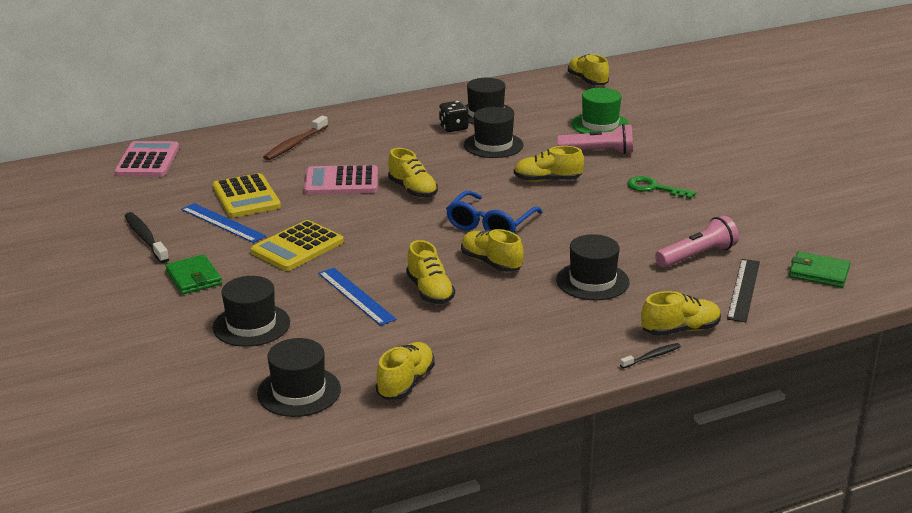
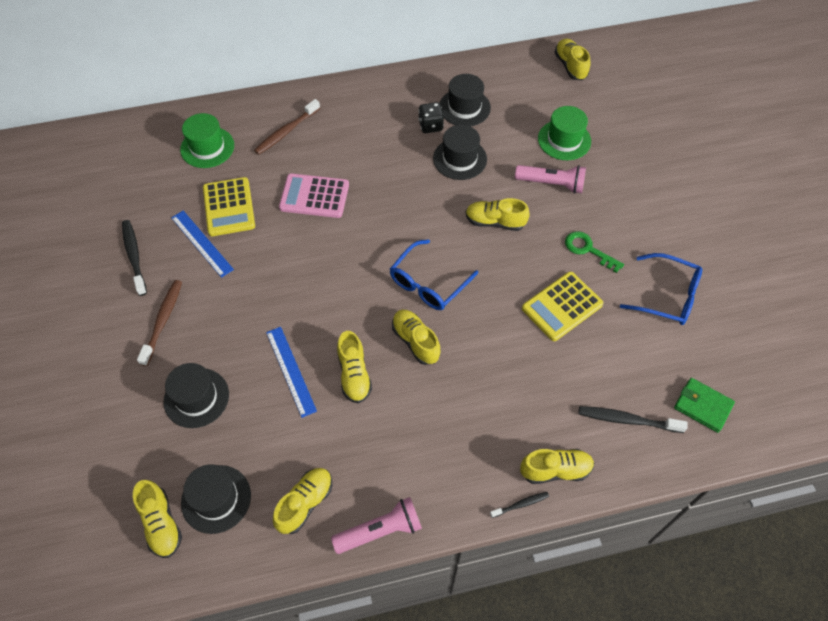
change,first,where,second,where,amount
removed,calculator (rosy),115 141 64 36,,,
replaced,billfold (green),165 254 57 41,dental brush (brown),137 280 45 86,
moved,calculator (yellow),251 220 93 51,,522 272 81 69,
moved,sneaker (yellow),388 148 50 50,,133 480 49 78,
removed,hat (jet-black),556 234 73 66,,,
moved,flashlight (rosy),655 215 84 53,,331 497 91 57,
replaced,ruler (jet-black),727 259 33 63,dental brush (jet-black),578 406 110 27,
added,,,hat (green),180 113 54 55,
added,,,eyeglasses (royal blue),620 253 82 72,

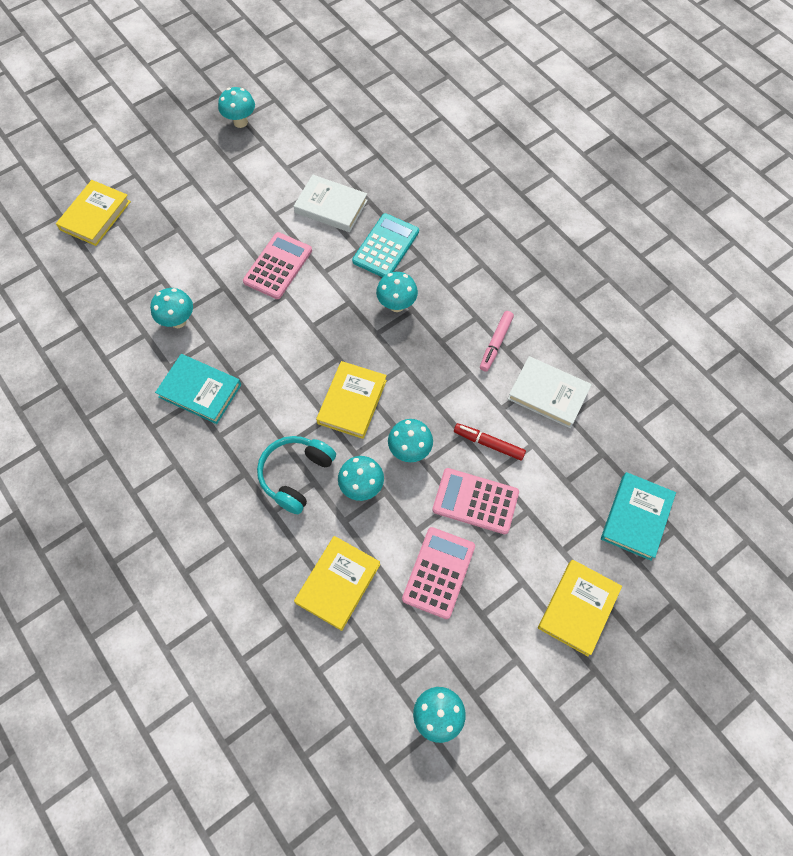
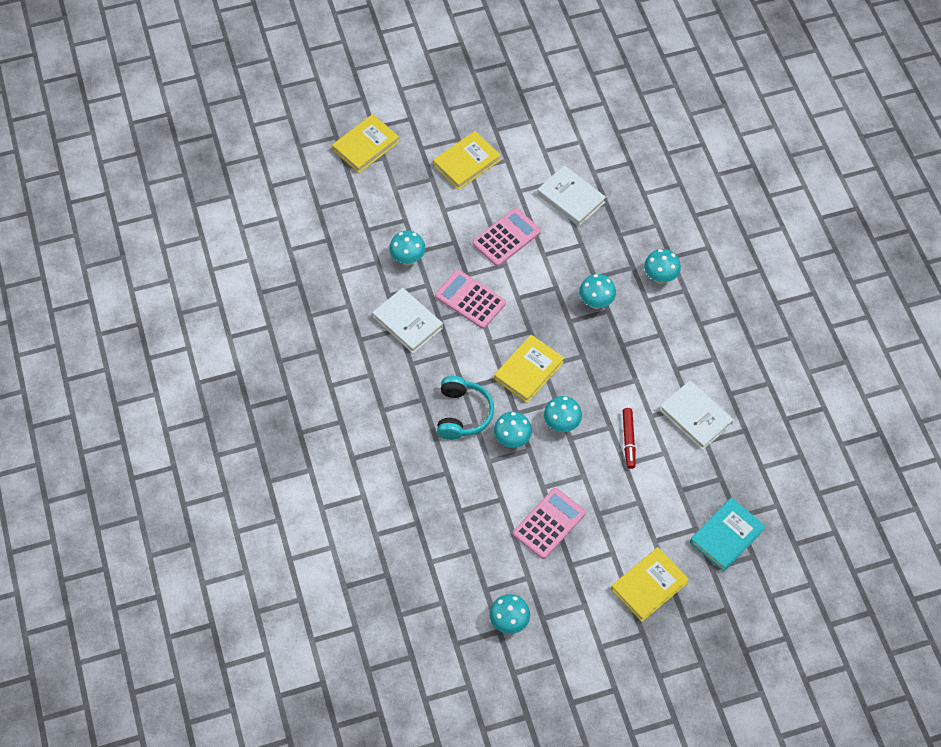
change,first,where,second,where,amount
recoloured,book (aqua),155 354 86 70,book (white),372 288 71 65,
moved,fungus (aqua),218 87 37 41,,644 249 37 35,
turned,headphones (aqua),257 436 79 78,,437 376 57 64,135 degrees clockwise
moved,book (yellow),294 536 86 95,,433 131 68 59,
removed,calculator (aqua),352 213 67 64,,,
moved,calculator (rosy),432 468 87 66,,435 270 71 59,
turned,felt pen (crimson),454 423 72 38,,623 408 13 61,135 degrees counterclockwise
removed,felt pen (rosy),480 311 34 61,,,

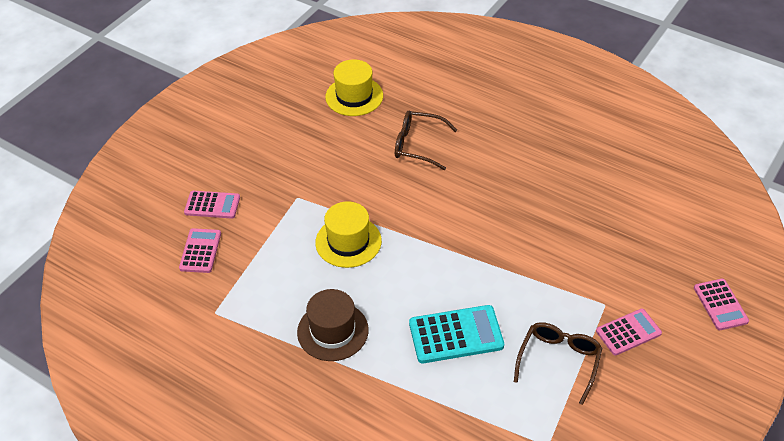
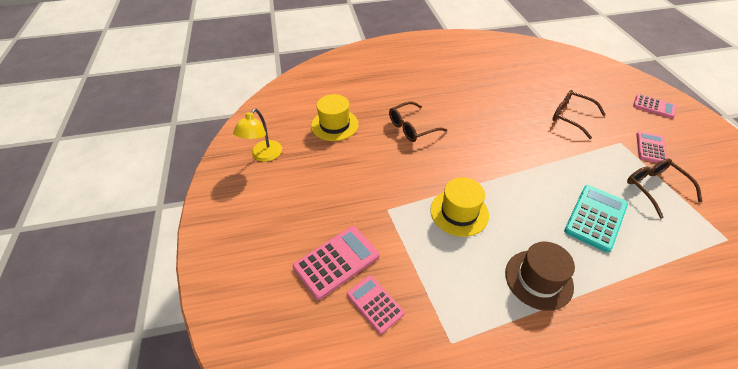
change,first,where,second,where,amount
resized,calculator (rosy),184 191 56 28,,293 226 86 74,x1.52
added,,,desk lamp (yellow),233 108 49 54,
added,,,eyeglasses (brown),552 90 54 49,

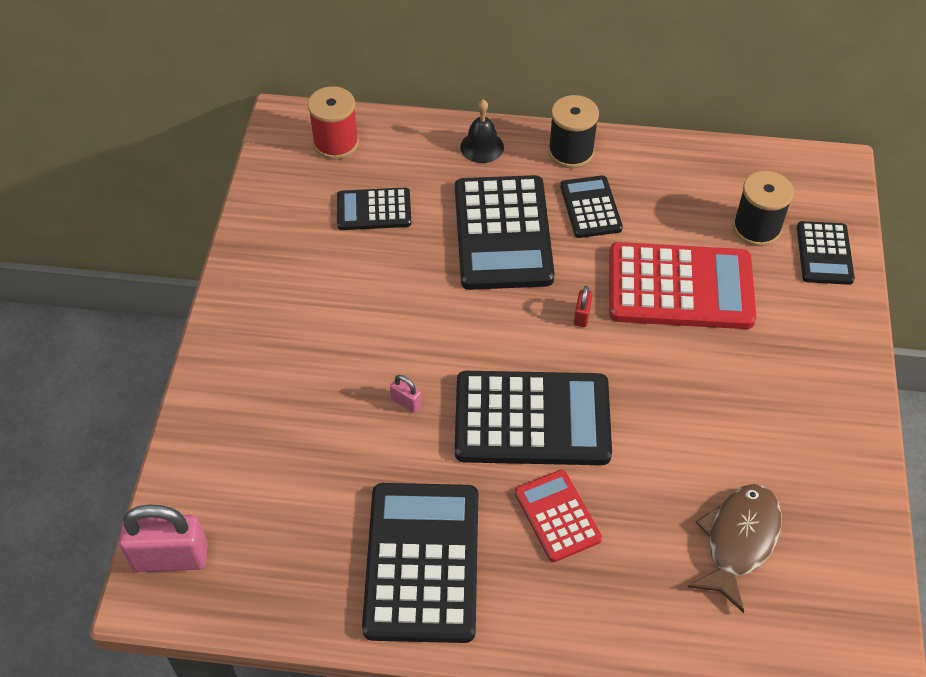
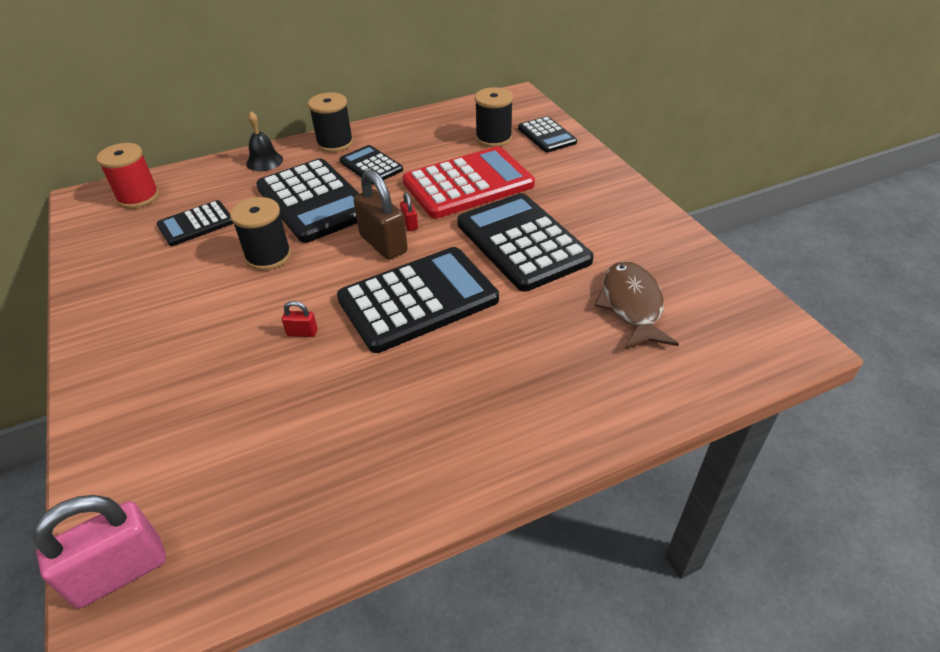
change,first,where,second,where,amount
moved,calculator (jet-black),362 483 116 160,,457 193 137 99,
recoloured,small lock (rosy),390 375 32 38,small lock (crimson),282 301 36 36,
removed,calculator (crimson),515 470 87 92,,,
added,,,reel of thread (jet-black),230 197 61 74,
added,,,small lock (brown),353 169 55 91,

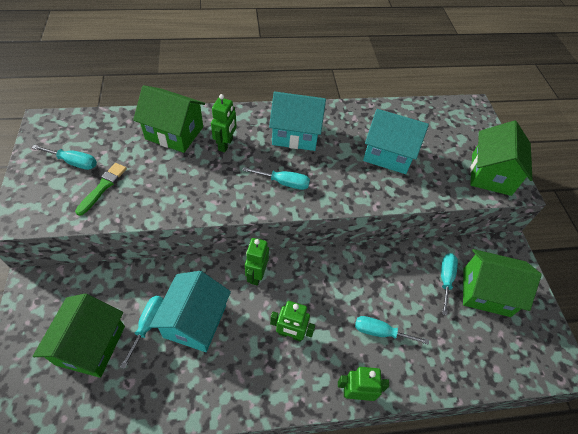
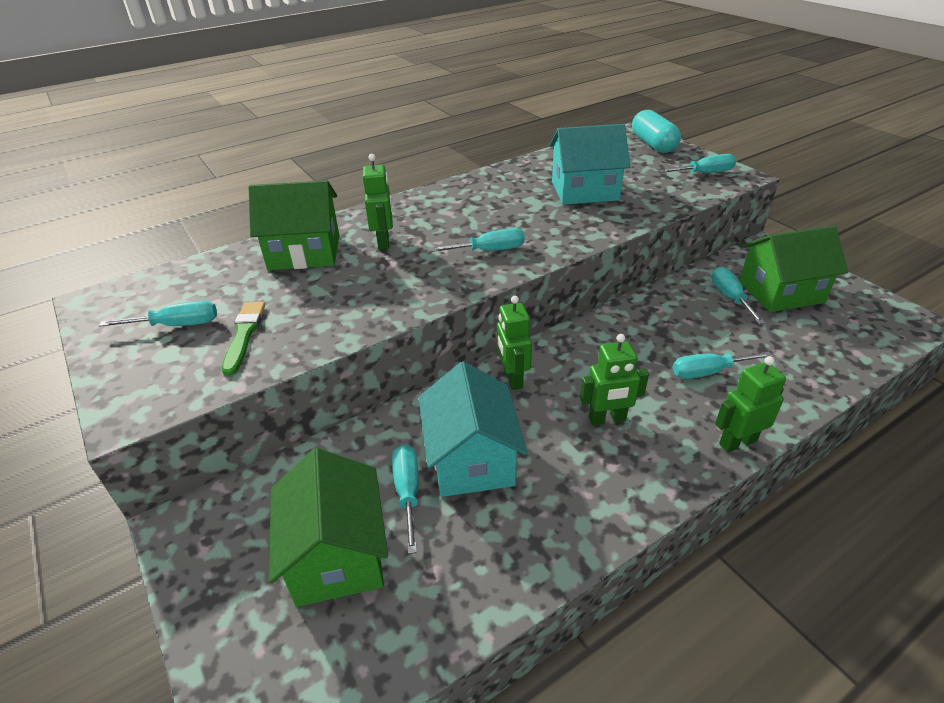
change,first,where,second,where,amount
removed,toy house (aqua),269 92 57 59,,,
replaced,toy house (green),470 120 63 76,hand screwdriver (aqua),659 154 77 19,
added,,,capsule (aqua),632 110 49 43,

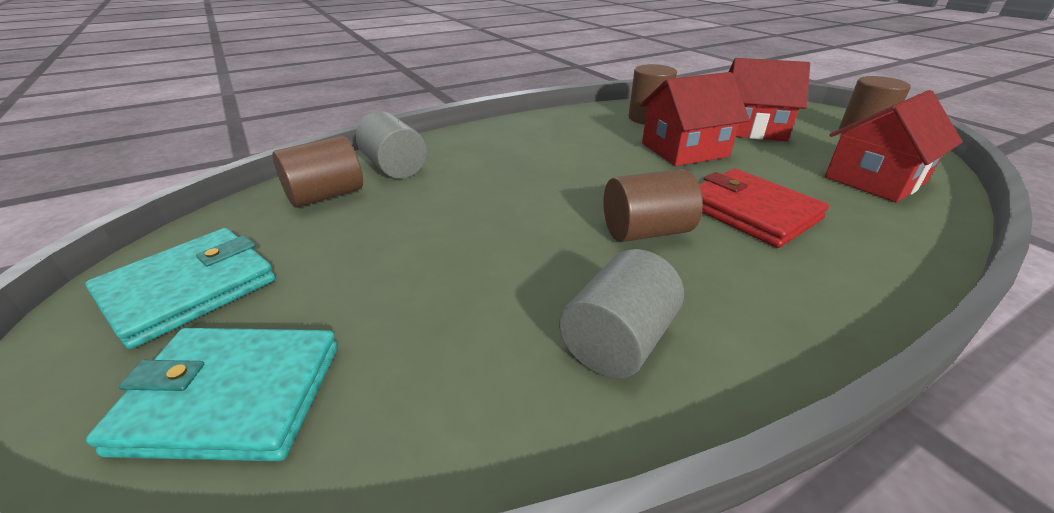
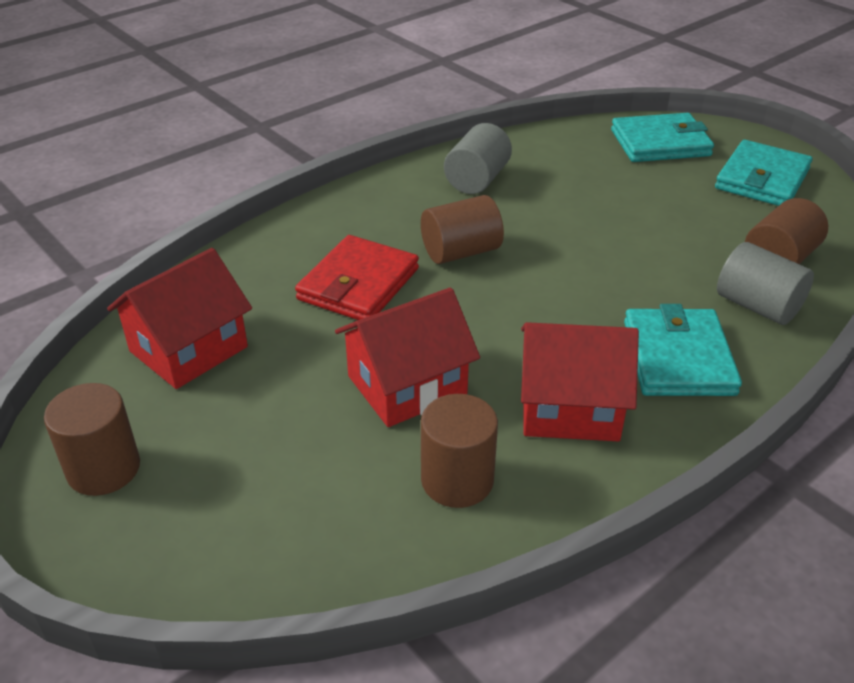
change,first,where,second,where,amount
turned,billfold (crimson),699 169 130 79,,295 235 124 85,75 degrees clockwise
moved,toy house (crimson),729 58 81 83,,521 322 118 119,
added,,,billfold (aqua),624 304 118 92,

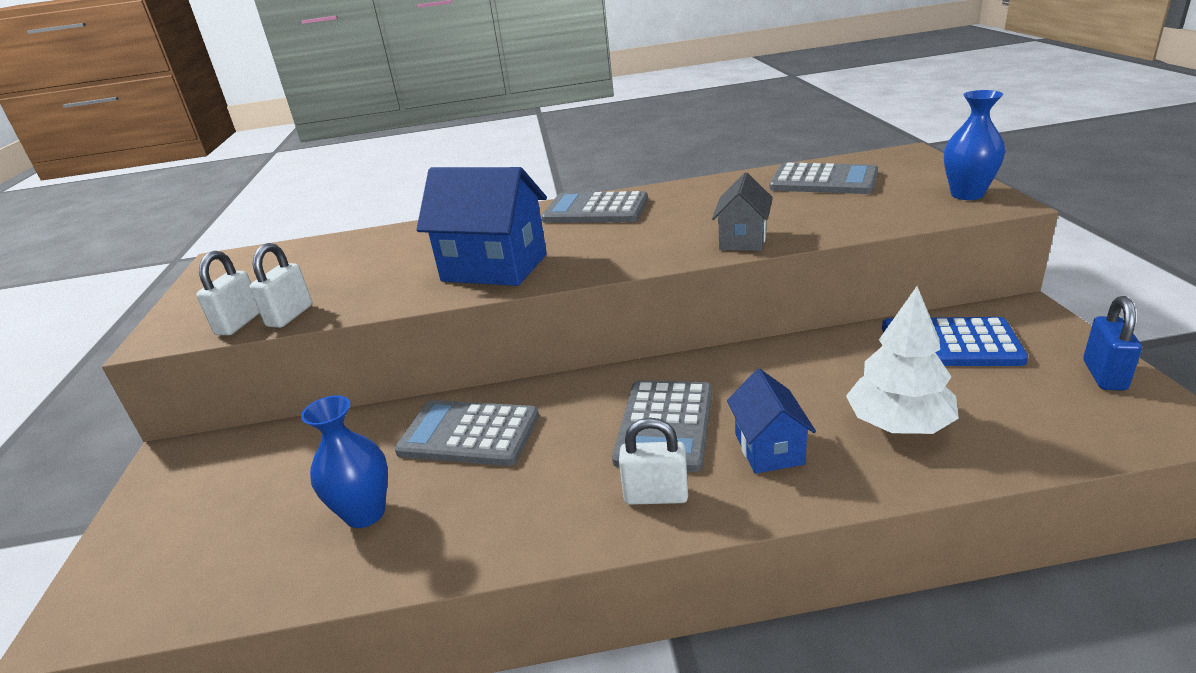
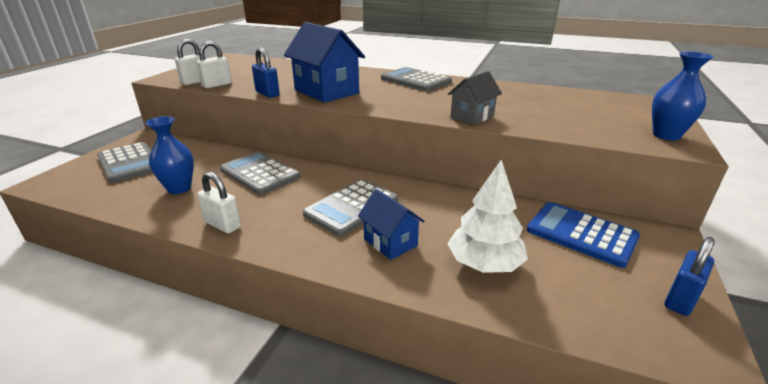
change,first,where,second,where,amount
moved,small lock (white),619 418 69 87,,197 172 44 62,
turned,toy house (royal blue),727 369 89 105,,358 189 67 71,60 degrees counterclockwise
moved,calculator (grey),769 163 109 31,,97 142 55 41,
added,,,small lock (royal blue),252 47 28 51,

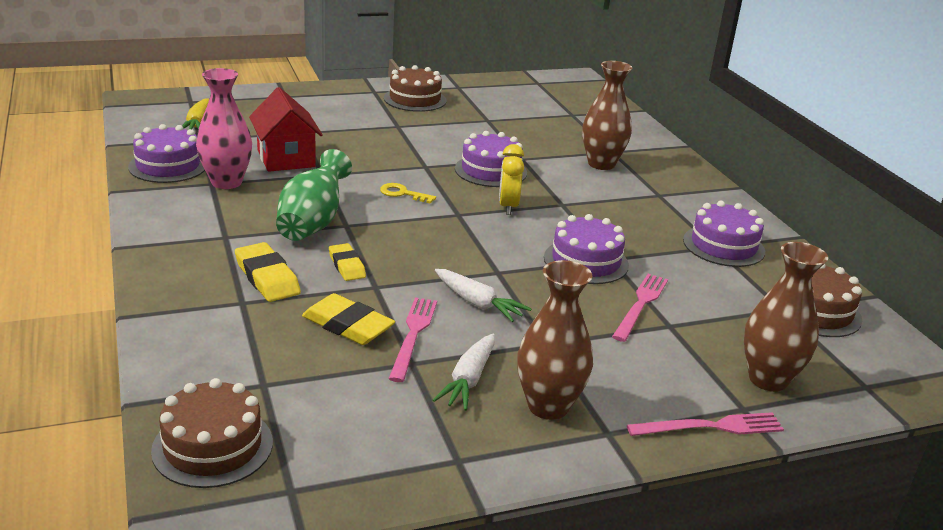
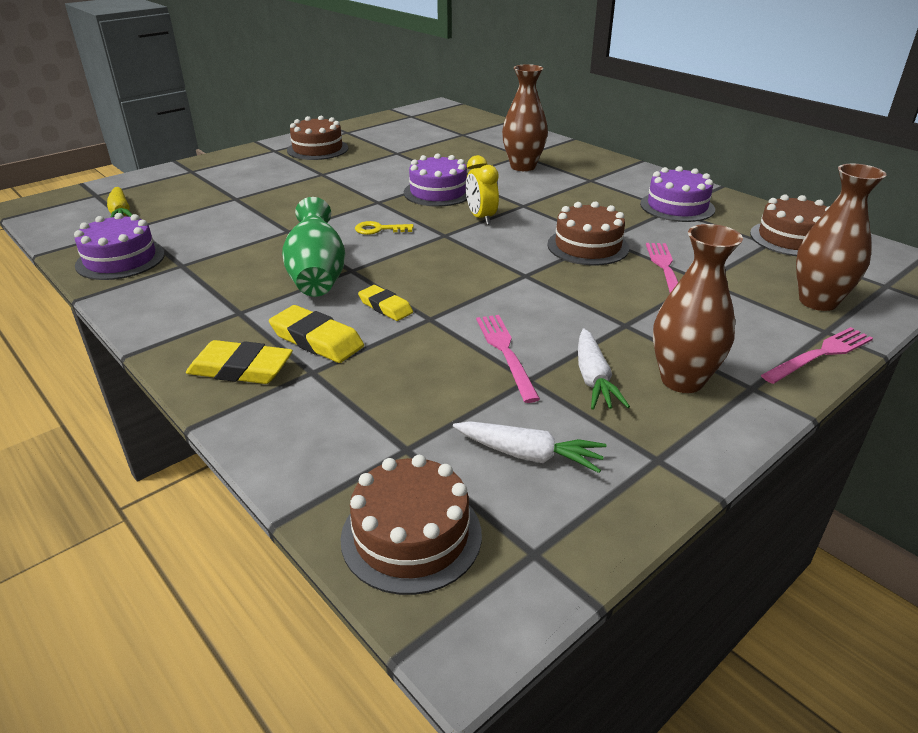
change,first,where,second,where,amount
removed,vase (rosy),196 68 56 121,,,
removed,toy house (crimson),249 87 74 85,,,
moved,pencil eraser (yellow),302 293 93 52,,186 340 107 44,
moved,toy carrot (white),435 269 96 53,,453 421 154 52,
recoloured,cake (royal purple),544 214 85 70,cake (brown),547 202 82 63,

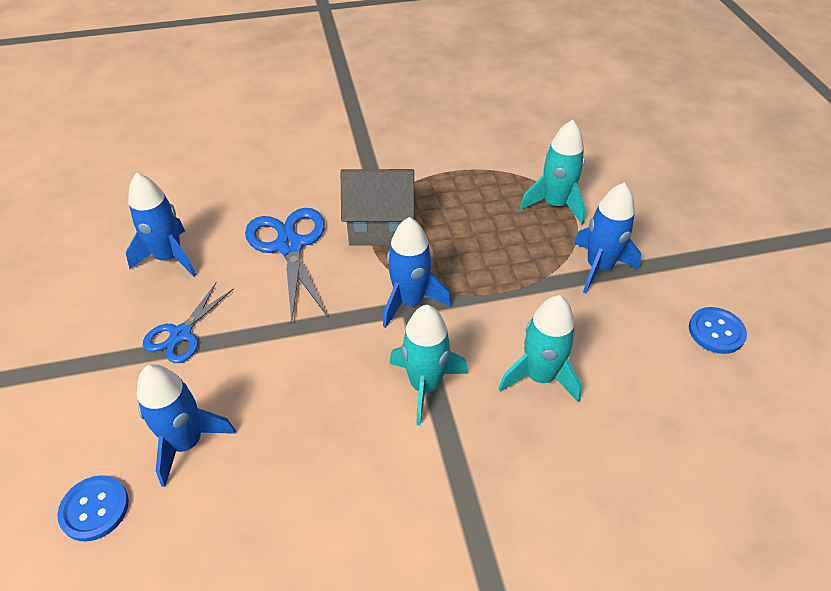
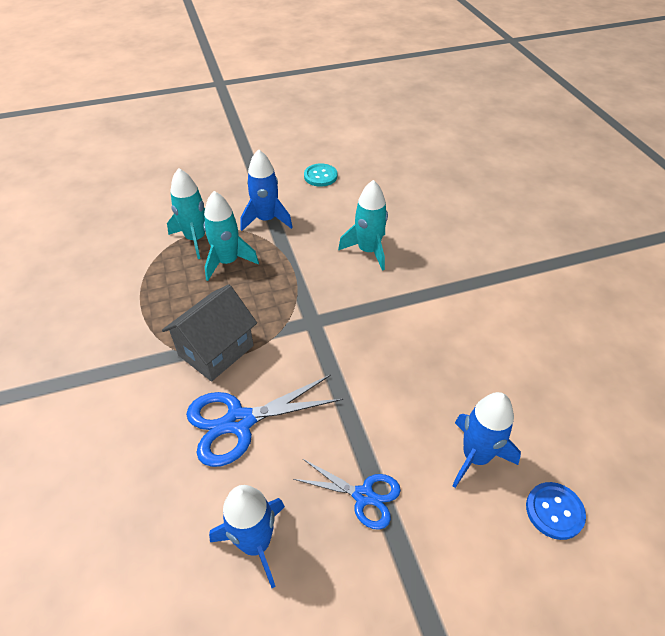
change,first,where,second,where,amount
turned,toy house (grey),341 169 73 77,,162 284 95 97,45 degrees clockwise
removed,toy rocket (royal blue),383 217 68 111,,,
moved,toy rocket (aqua),390 305 78 121,,203 191 56 90,
recoloured,shirt button (royal blue),689 307 58 47,shirt button (aqua),304 163 33 24,

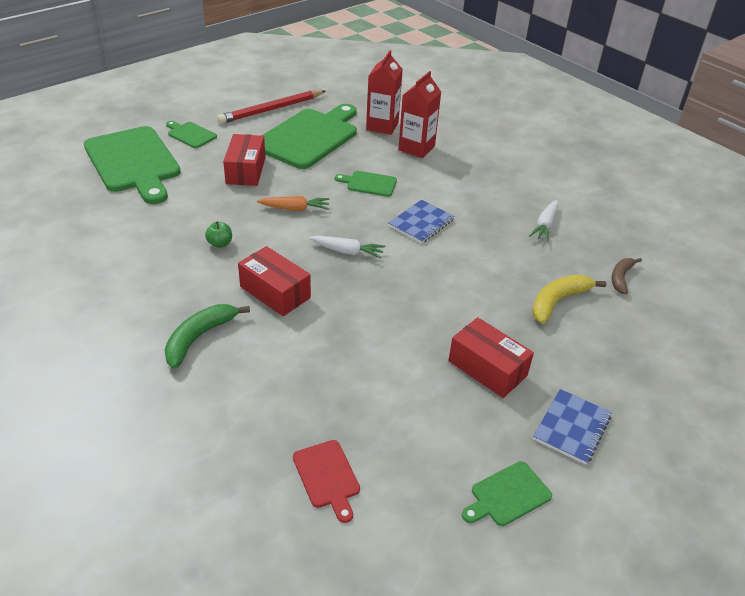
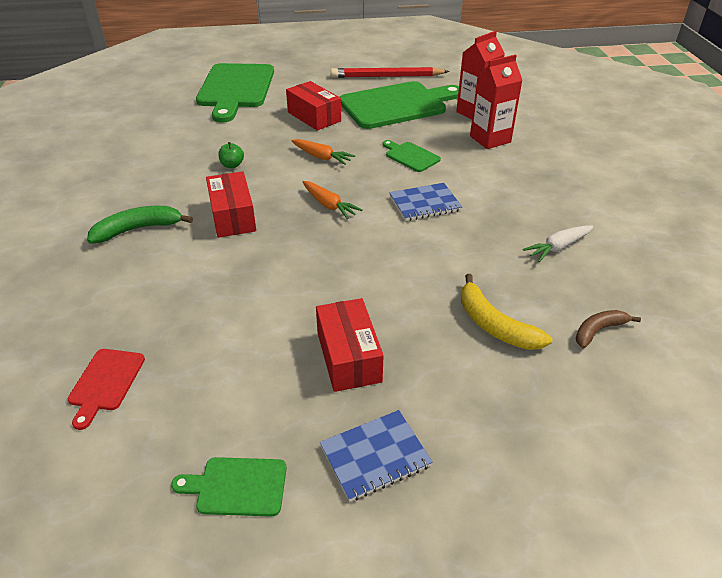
change,first,where,second,where,amount
removed,bread board (green),166 121 51 27,,,
turned,box (crimson),223 134 42 52,,286 81 55 50,75 degrees counterclockwise
recoloured,toy carrot (white),309 236 76 23,toy carrot (orange-coloured),303 181 60 38,
turned,banana (yellow),532 275 74 49,,461 274 91 76,120 degrees counterclockwise

